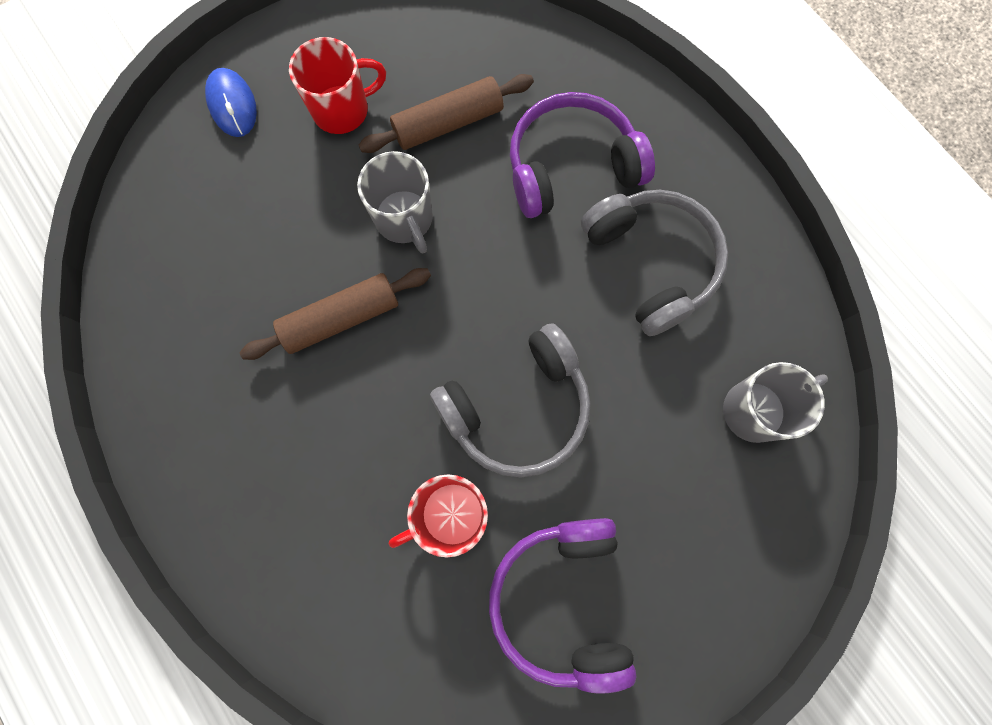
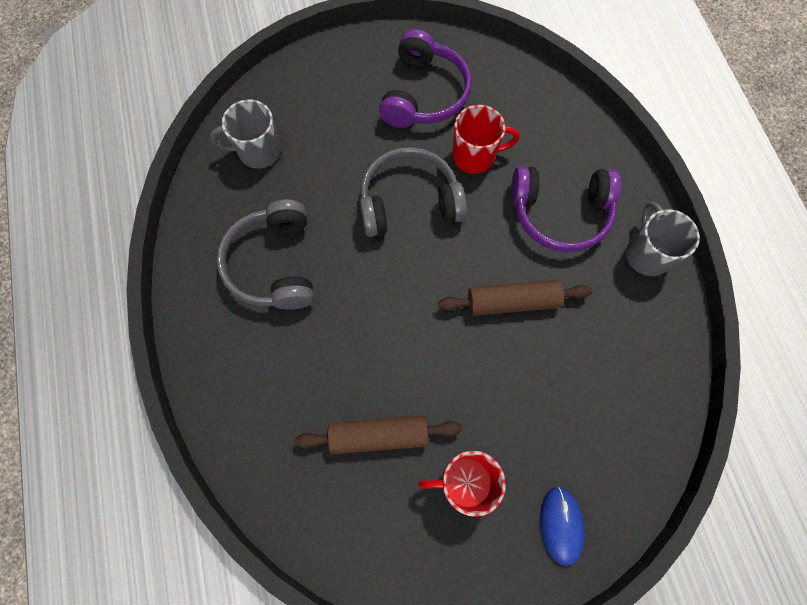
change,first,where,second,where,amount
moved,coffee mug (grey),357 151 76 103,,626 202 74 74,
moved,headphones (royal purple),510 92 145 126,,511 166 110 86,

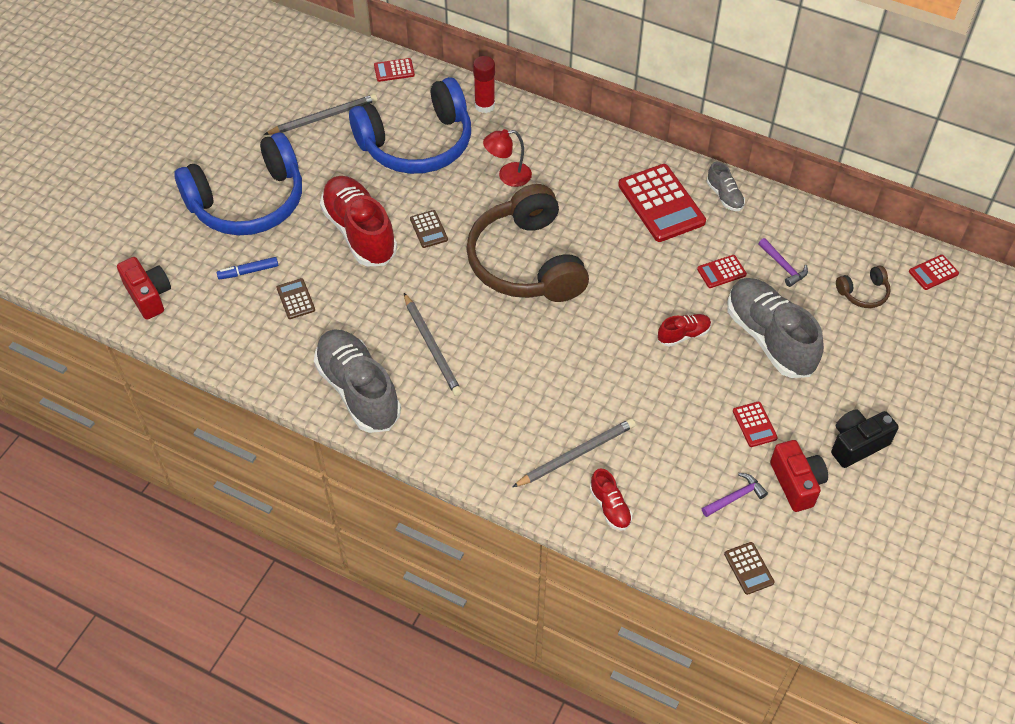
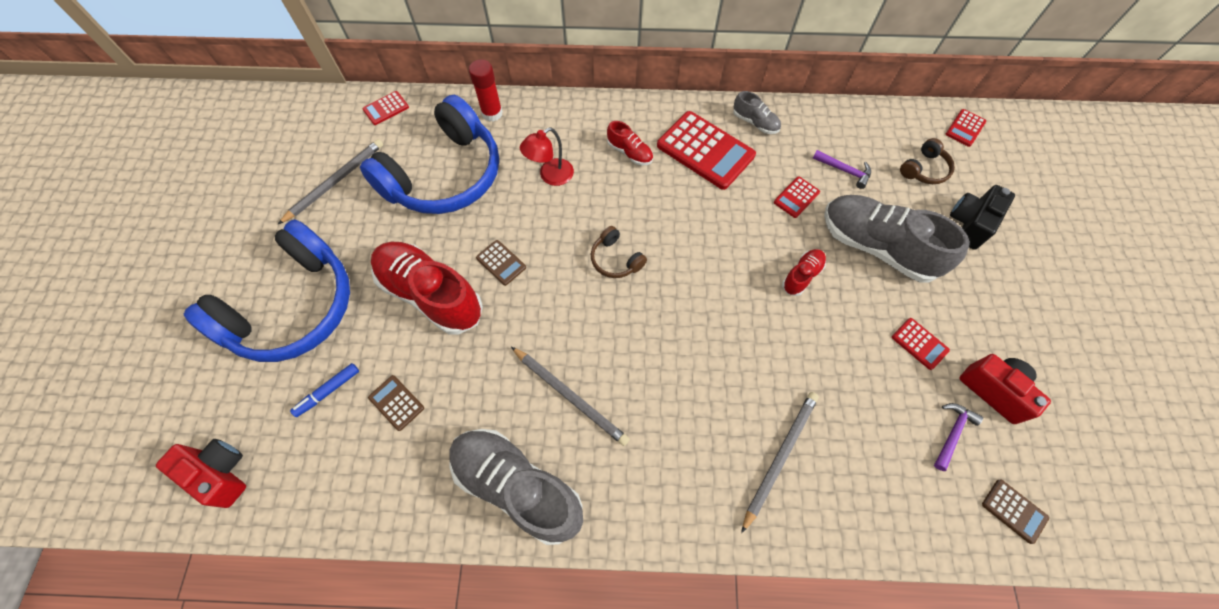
change,first,where,second,where,amount
resized,headphones (brown),466 184 123 118,,591 226 56 52,x0.40
moved,sneaker (crimson),590 468 42 62,,607 121 46 44,
moved,compact camera (jet-black),831 409 68 59,,950 185 65 65,

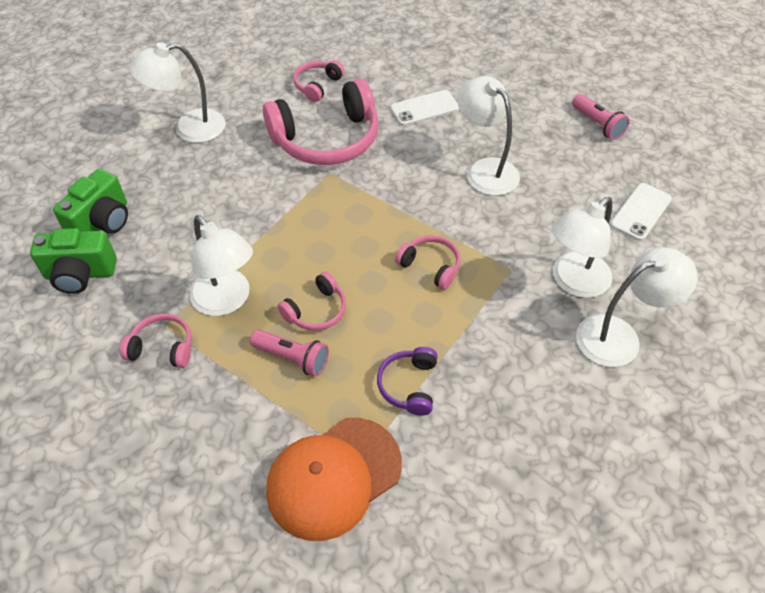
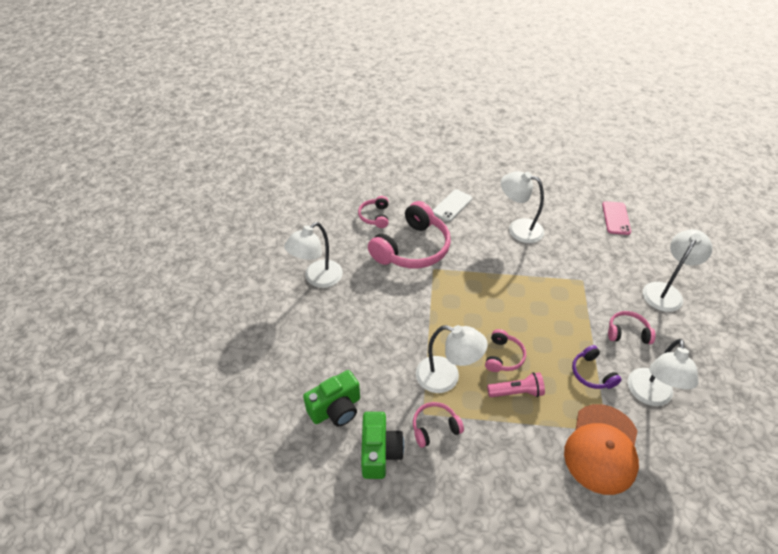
change,first,where,second,where,amount
moved,compact camera (green),53 169 75 65,,361 412 43 67,
moved,headphones (rosy),395 235 65 55,,608 311 48 33,
moved,desk lamp (white),551 197 61 101,,628 339 71 67,
removed,flashlight (rosy),572 94 58 46,,,
recoloured,phone (white),610 183 62 58,phone (rosy),602 201 29 34,

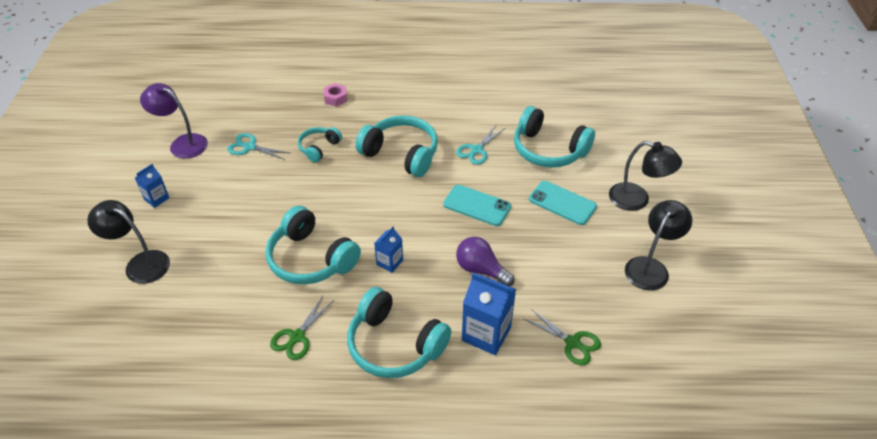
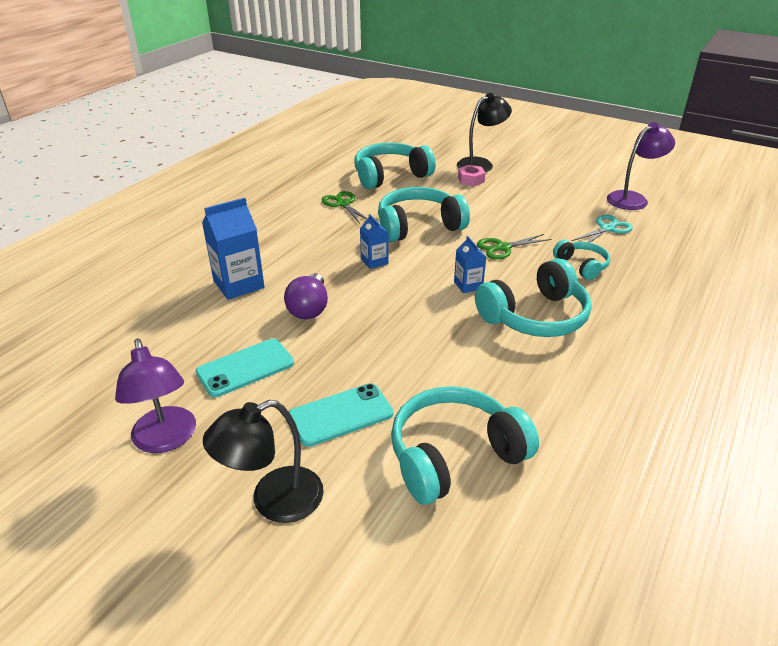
change,first,where,second,where,amount
moved,juice carton (royal blue),135 164 34 44,,454 236 32 57,
moved,hex nut (rosy),324 83 23 24,,458 165 27 21,
moved,headphones (aqua),347 287 104 91,,354 143 82 46,
moved,phone (aqua),443 185 68 41,,196 339 98 58,
removed,scissors (aqua),456 125 49 40,,,
turned,bulb (royal purple),456 237 59 49,,284 273 44 46,120 degrees clockwise
moved,scissors (green),523 309 78 56,,477 234 74 26,
recoloured,desk lamp (jet-black),625 200 68 91,desk lamp (royal purple),115 339 81 114,

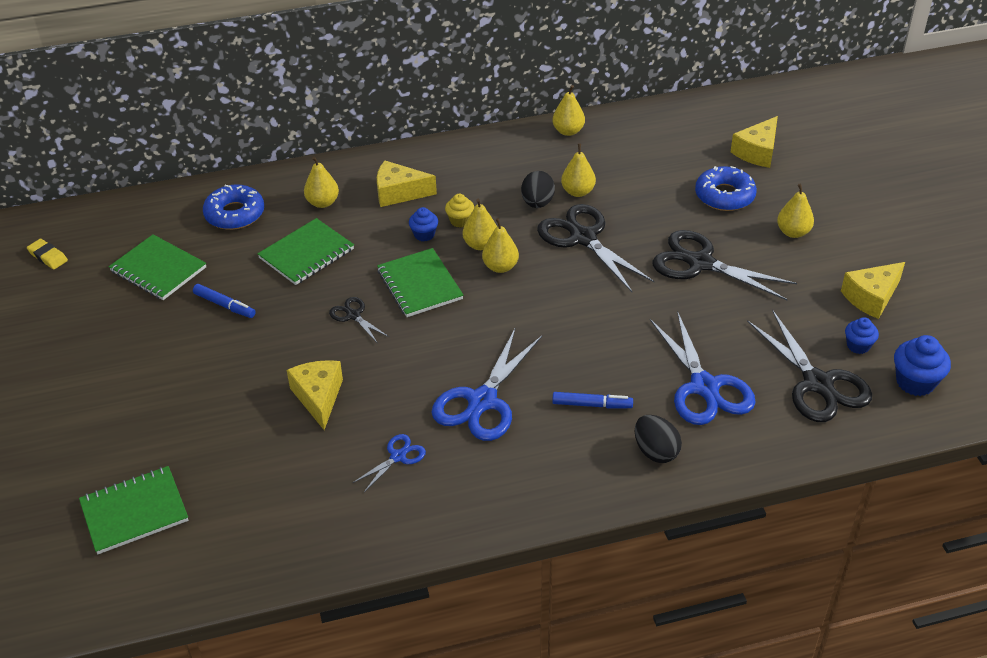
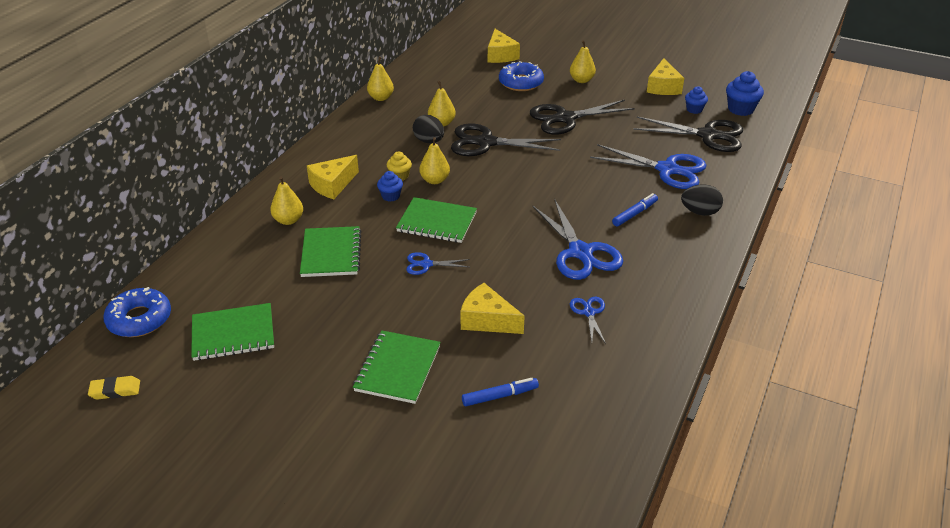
change,first,where,second,where,amount
moved,notebook (green),79 466 110 88,,353 330 88 74,
moved,felt pen (royal blue),193 284 63 34,,462 378 77 28,
moved,doughnut (royal blue),203 185 61 45,,103 287 68 50,
recoloured,scissors (jet-black),329 297 60 45,scissors (royal blue),406 252 64 23,
removed,pear fruit (yellow),482 218 37 55,,,

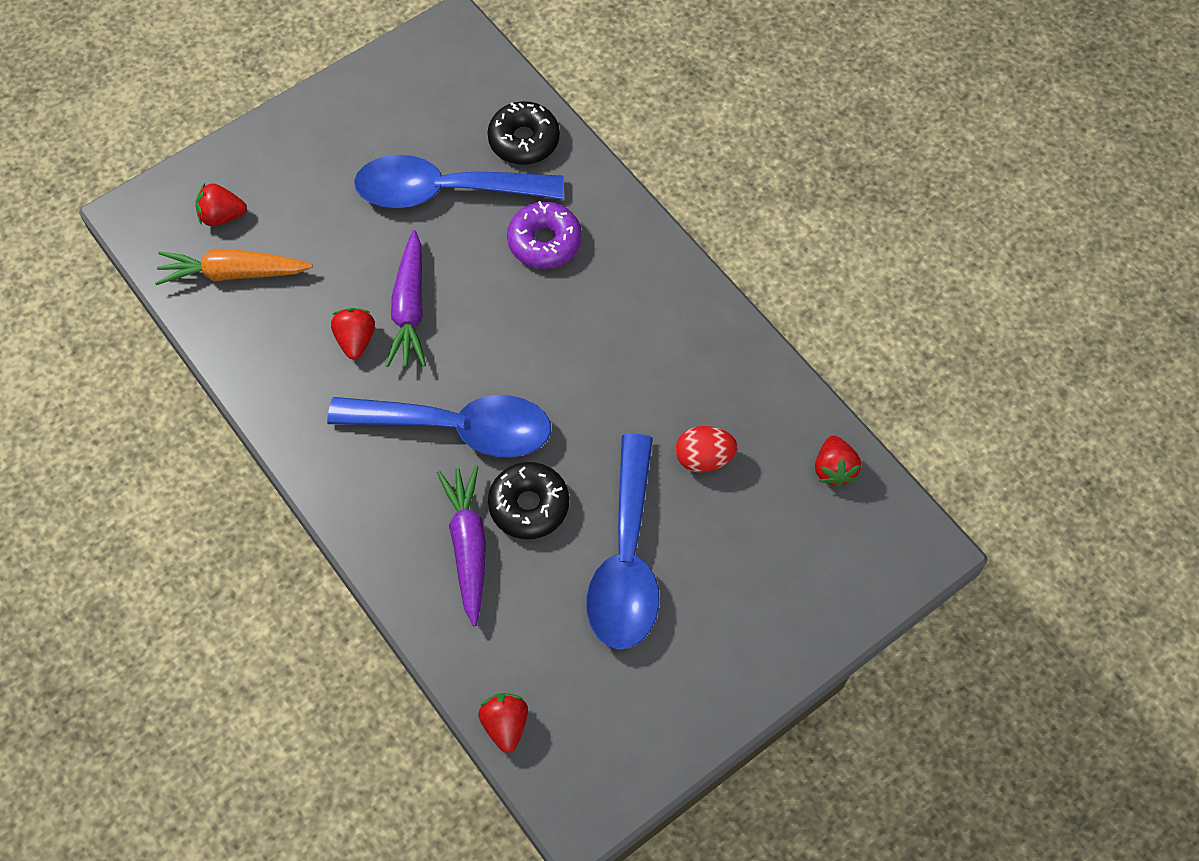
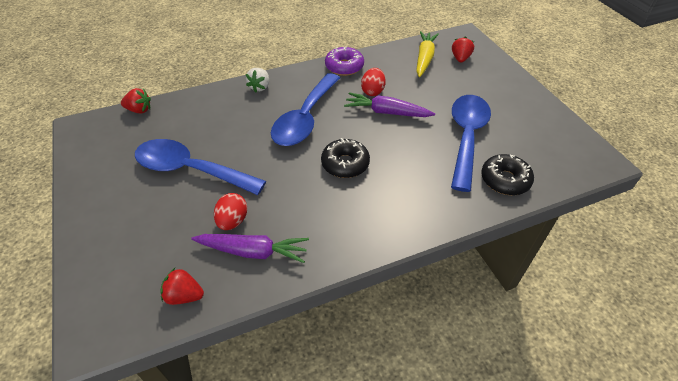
change,first,where,second,where,amount
recoloured,toy carrot (orange-coloured),155 249 158 36,toy carrot (yellow),416 31 23 46,
replaced,toy strawberry (crimson),331 308 44 51,egg shape (crimson),361 68 25 28,
moved,toy carrot (royal purple),437 465 49 161,,191 234 118 29,
moved,doughnut (jet-black),488 462 81 77,,321 138 49 40,
moved,doughnut (royal purple),507 201 75 68,,325 47 39 29,
added,,,toy strawberry (white),246 68 23 24,

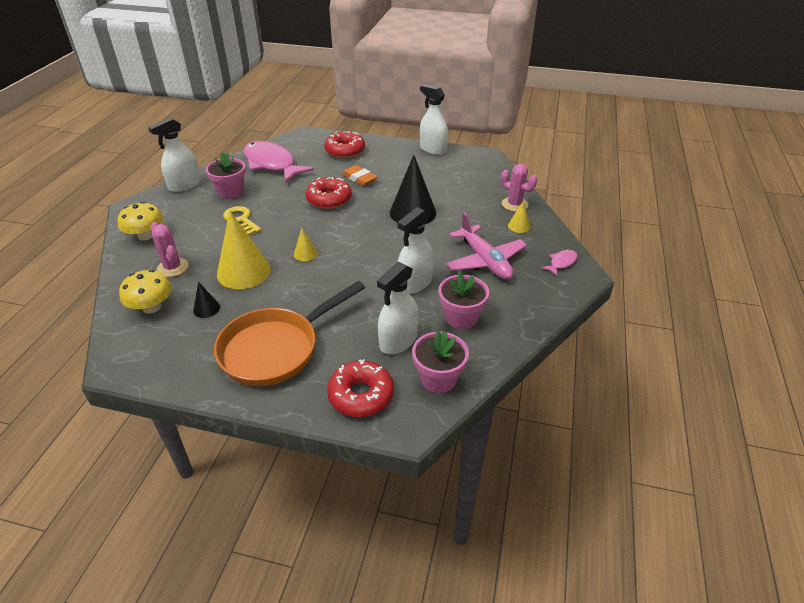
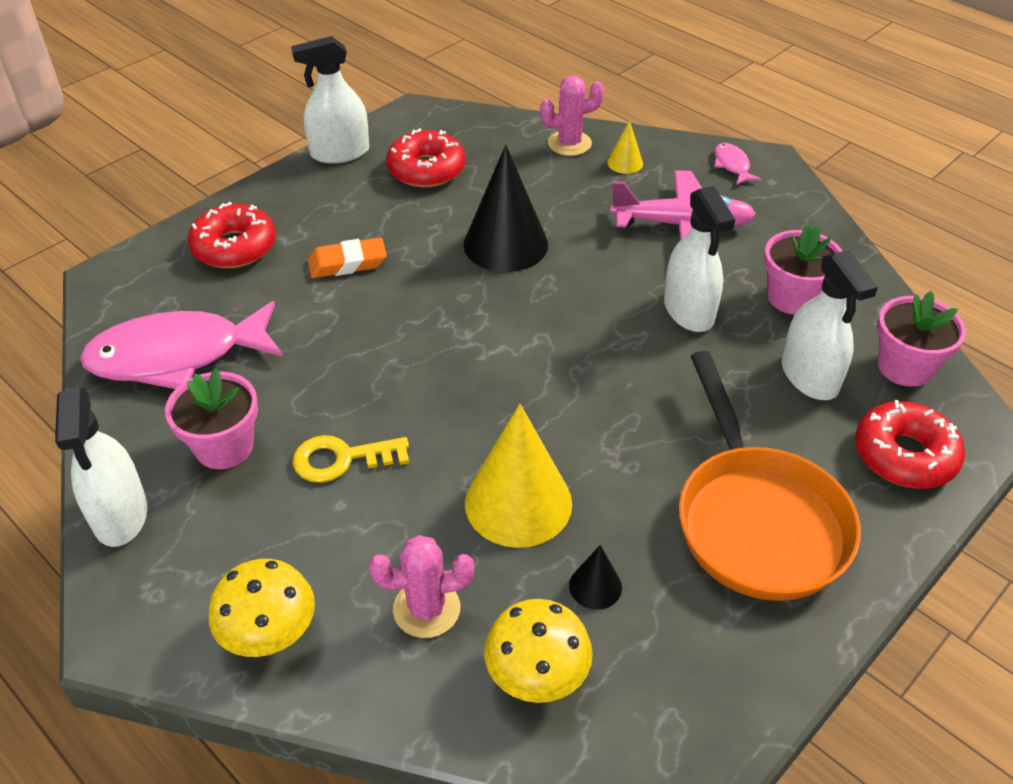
change,first,where,second,where,amount
removed,solid cone (yellow),294 228 23 33,,,
moved,doughnut (crimson),306 177 46 32,,386 128 79 59,

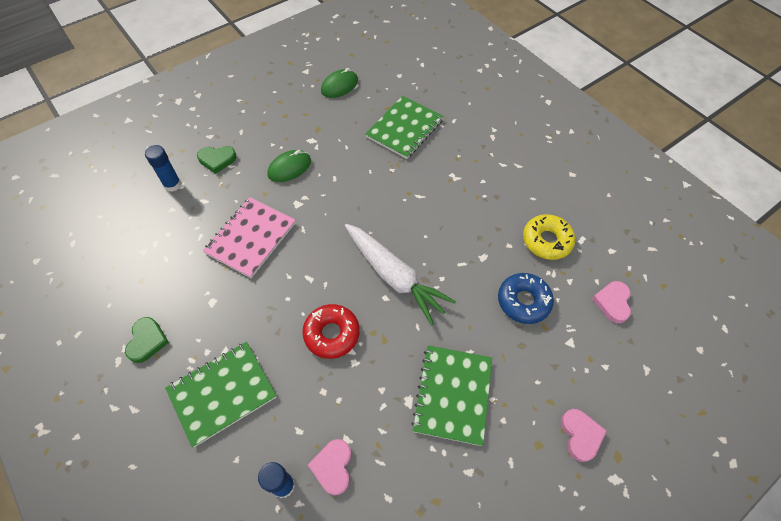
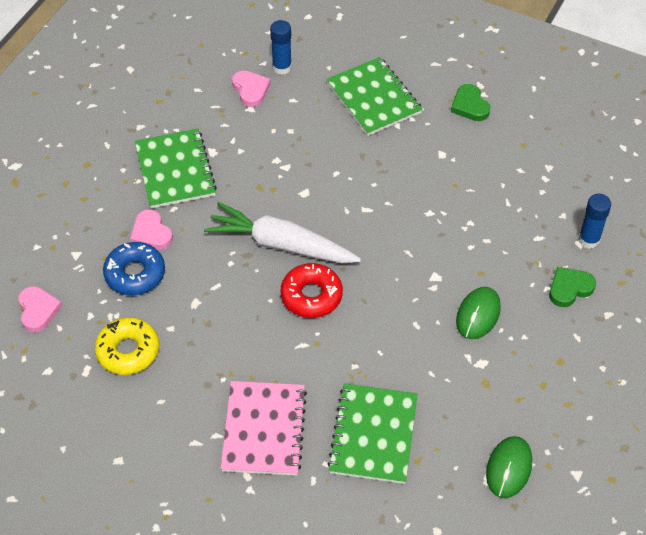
change,first,where,second,where,amount
turned,notebook (green),165 342 111 105,,327 57 96 79,60 degrees counterclockwise
moved,notebook (rosy),203 197 93 81,,221 381 86 94,
moved,doughnut (crimson),302 304 58 55,,281 263 62 55,
moved,love heart (rosy),561 409 46 53,,130 209 43 41,

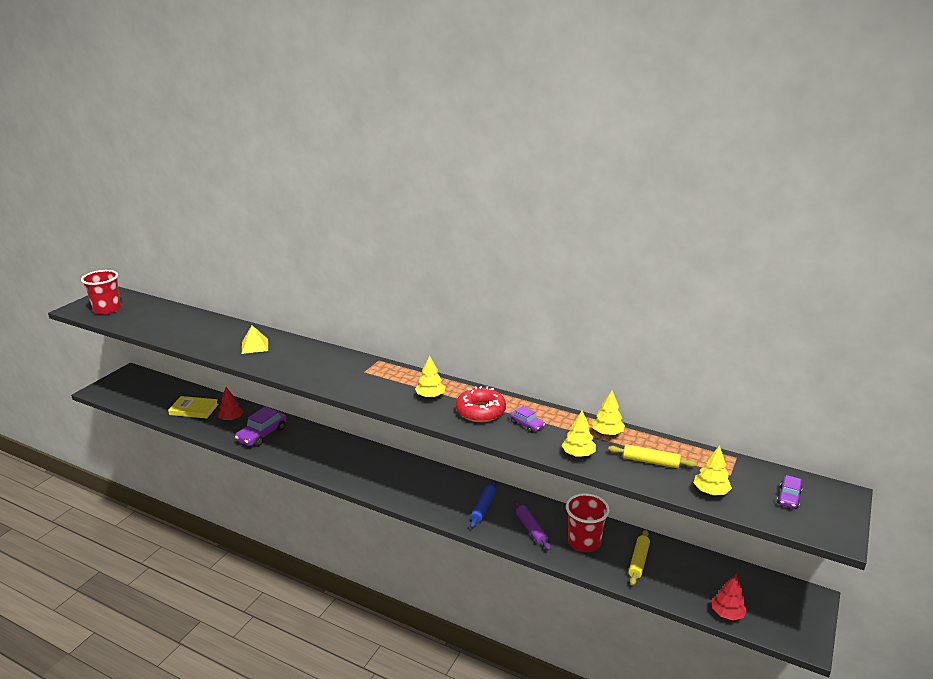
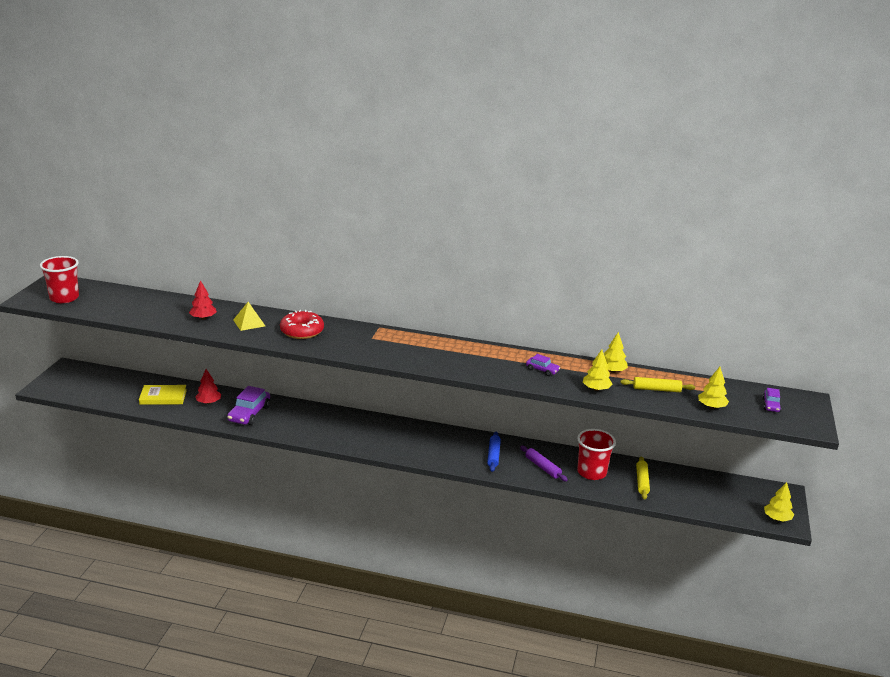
change,first,where,second,where,amount
moved,toy tree (yellow),415 355 30 43,,764 482 30 40,
moved,doughnut (crimson),456 386 50 36,,280 310 44 29,
moved,toy tree (crimson),712 574 35 46,,189 280 28 40,

